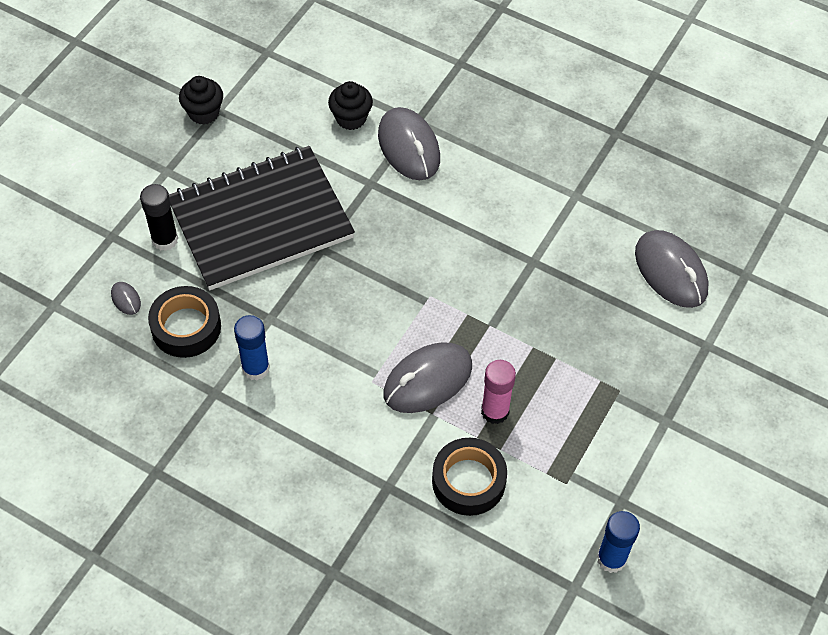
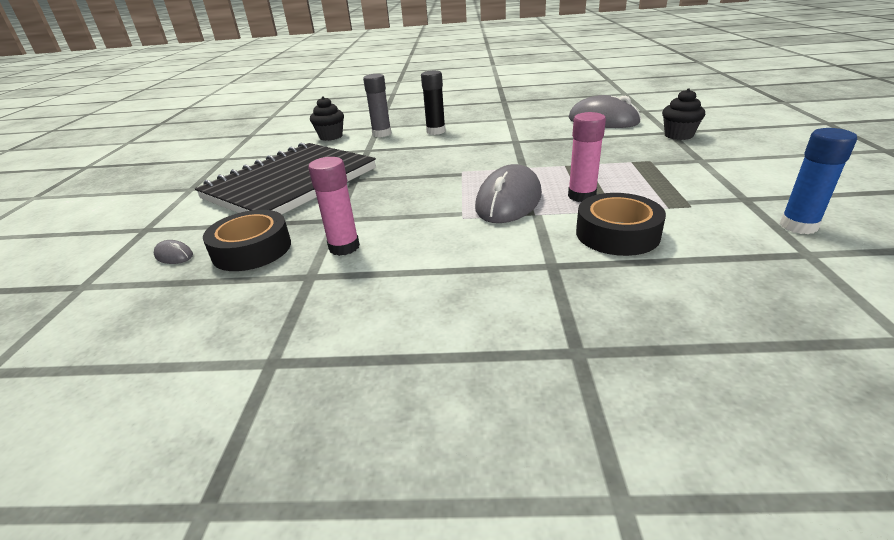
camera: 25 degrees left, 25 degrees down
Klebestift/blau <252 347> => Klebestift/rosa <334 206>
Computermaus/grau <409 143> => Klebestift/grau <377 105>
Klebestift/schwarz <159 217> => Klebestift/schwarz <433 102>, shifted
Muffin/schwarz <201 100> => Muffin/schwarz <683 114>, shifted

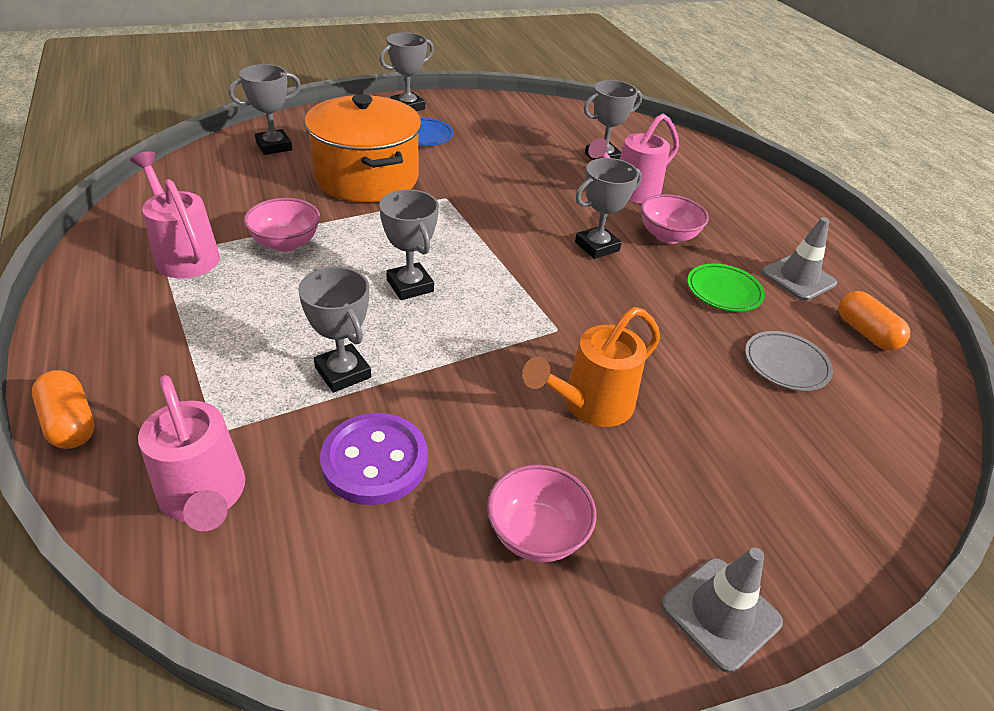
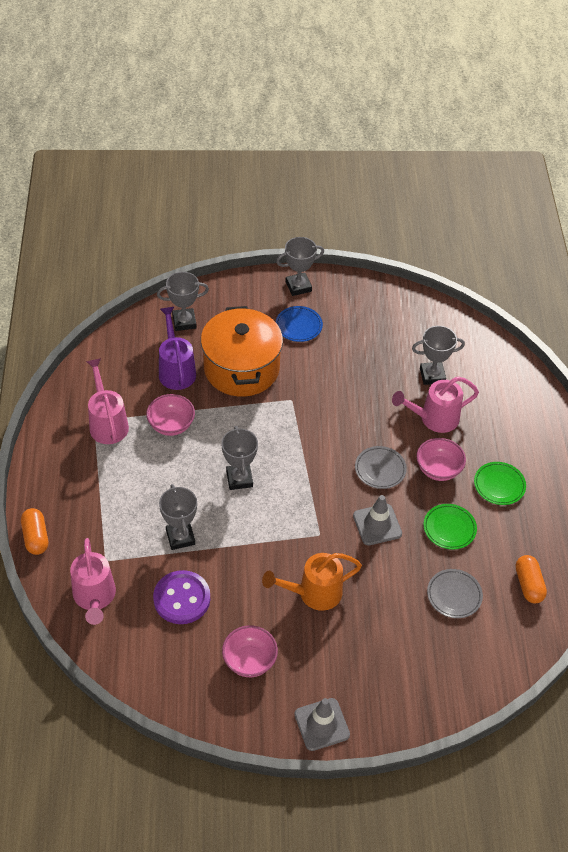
camera: 20 degrees right, 10 degrees up
nothing => Gießkanne/lila <177 348>
Leitkegel/grau <799 259> => Leitkegel/grau <377 520>, shifted
Pokal/grau <608 208> => Teller/grau <381 467>
nothing => Teller/grün <500 483>

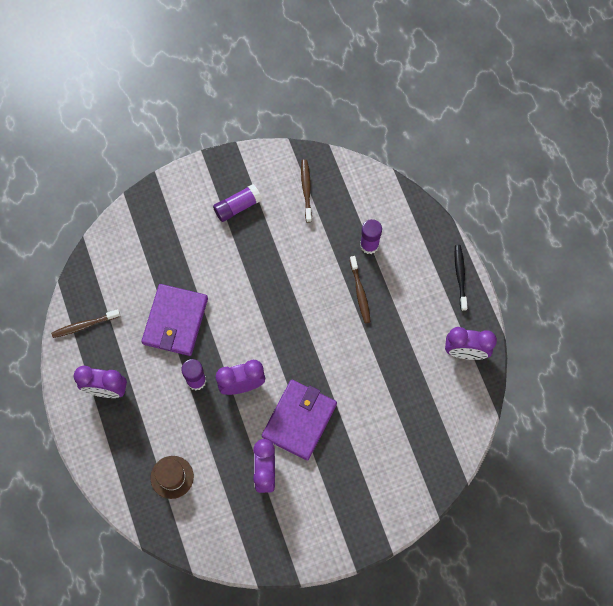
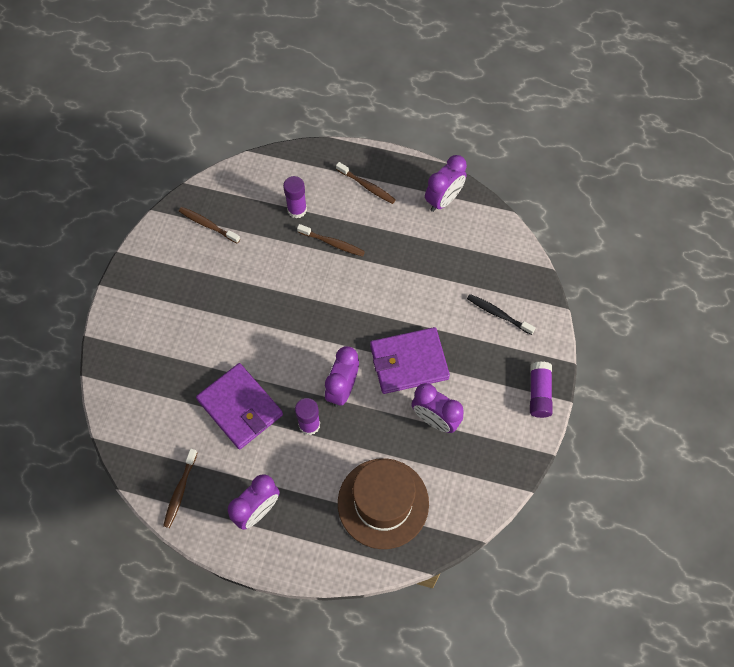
camera: 55 degrees left, 5 degrees down
nothing => Zahnbürste/braun <366 183>
Hut/braun <172 477> => Hut/braun <383 503>, x1.93
Geldbörse/lila <299 420> => Geldbörse/lila <410 360>, 75 degrees counterclockwise
Zahnbürste/schwarz <461 278> => Zahnbürste/schwarz <501 314>, shifted
Klebestift/lila <237 203> => Klebestift/lila <541 389>, shifted

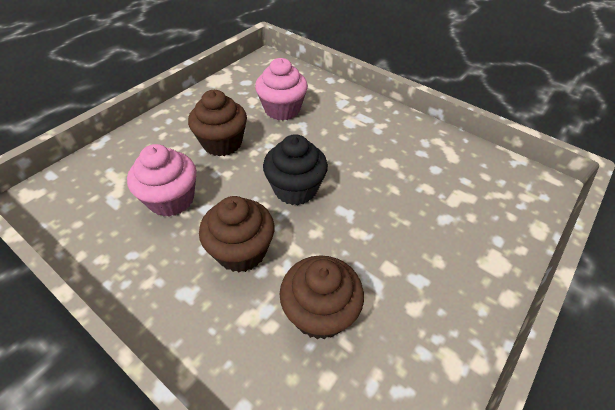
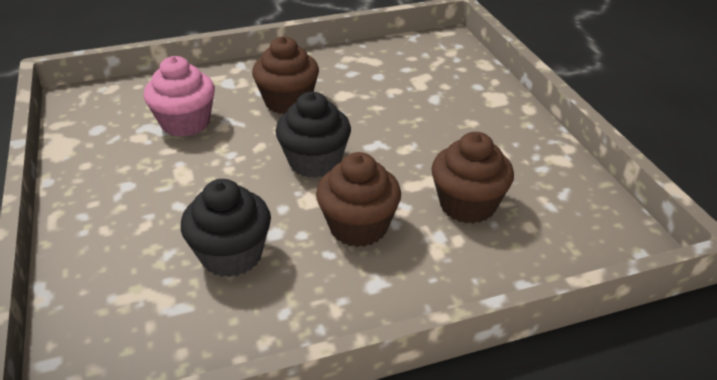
camera: 55 degrees left, 10 degrees down
Muffin/rosa <162 180> => Muffin/schwarz <226 228>
Muffin/braun <217 123> => Muffin/braun <285 75>, shifted

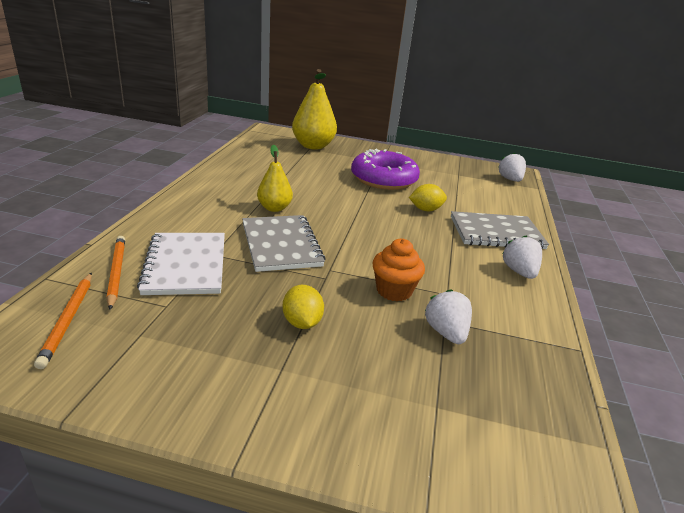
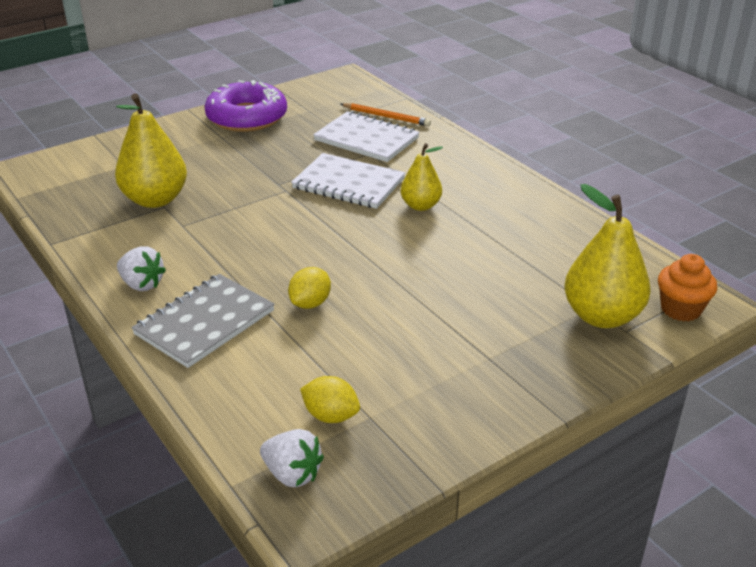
camera: 135 degrees right, 5 degrees up
Erdbeere/weiß <448 316> => Birne/gelb <151 150>
Donut/lila <385 169> => Donut/lila <245 106>, shifted
Notizbuch/grau <284 243> => Notizbuch/weiß <348 181>
Zitrone/gelb <303 307> => Zitrone/gelb <330 399>, shifted
Muffin/orange <398 270> => Muffin/orange <687 287>, shifted
Bleistift/orange <63 321> => nothing

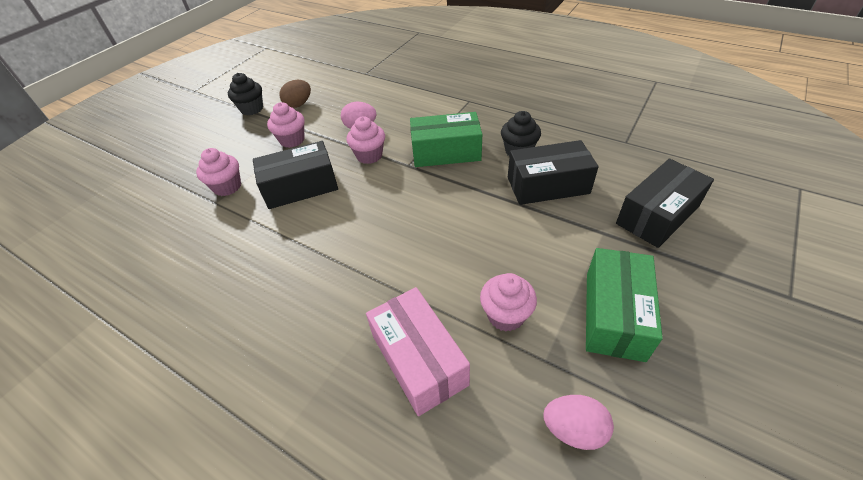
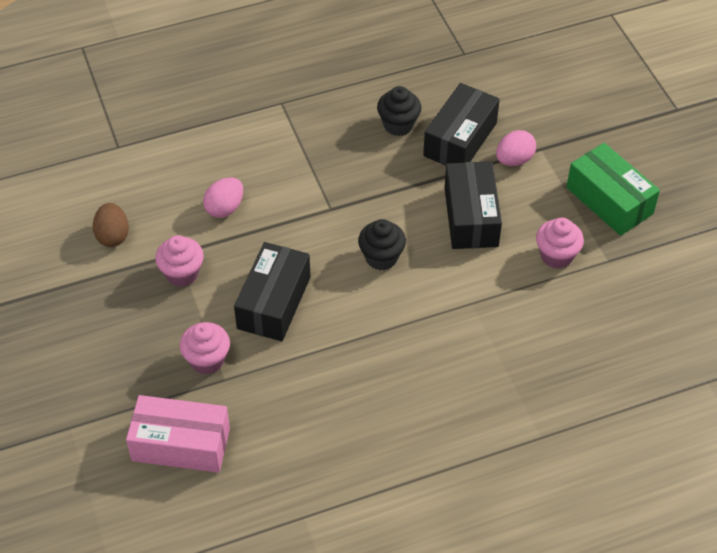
camera: 55 degrees left, 5 degrees up
Schachtel/rosa <418 351> => Schachtel/rosa <178 434>, shifted
Muffin/schwarz <245 94> => Muffin/schwarz <382 244>, shifted
Schachtel/schwarz <665 203> => Schachtel/schwarz <473 205>, shifted
Ei/rosa <578 422> => Ei/rosa <516 148>, shifted
Muffin/rosa <365 140> => nothing
Schachtel/grün <446 139> => nothing

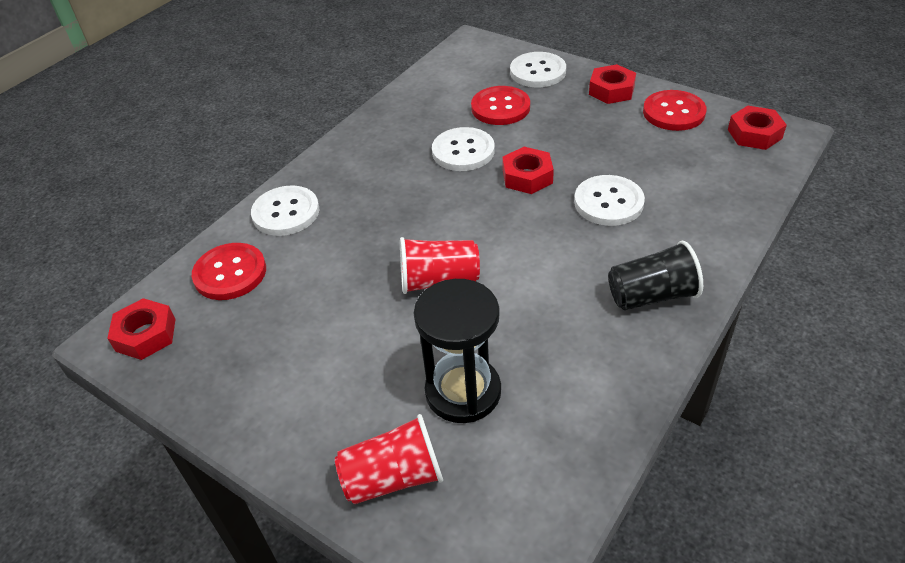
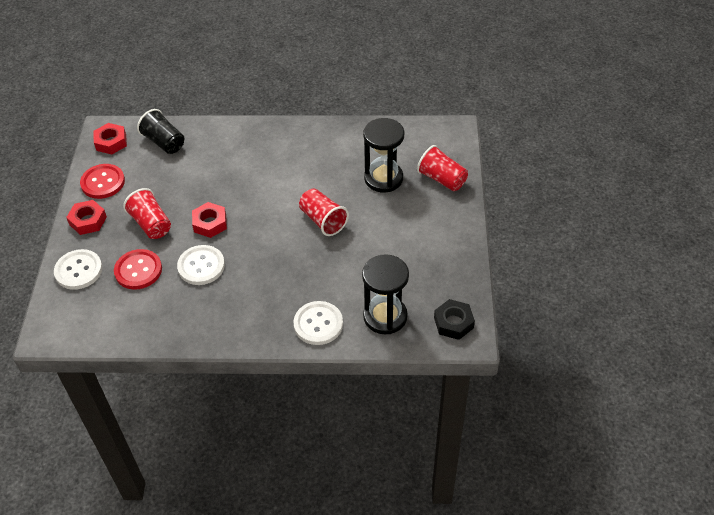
camera: 125 degrees left, 5 degrees up
nothing => Becher/rot <147 213>
Becher/schwarz <655 275> => Becher/schwarz <160 131>, shifted
Knopf/rot <229 271> => Sanduhr/schwarz <385 294>
Sechskantmutter/rot <141 329> => Sechskantmutter/schwarz <454 319>
Knopf/weiß <609 200> => nothing

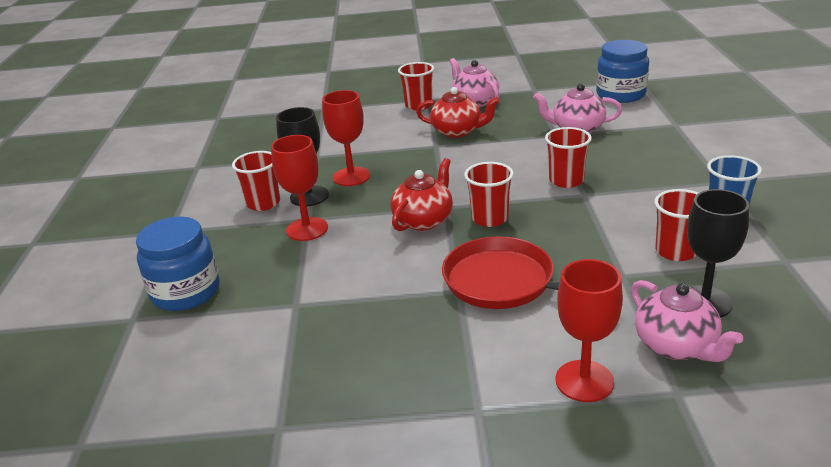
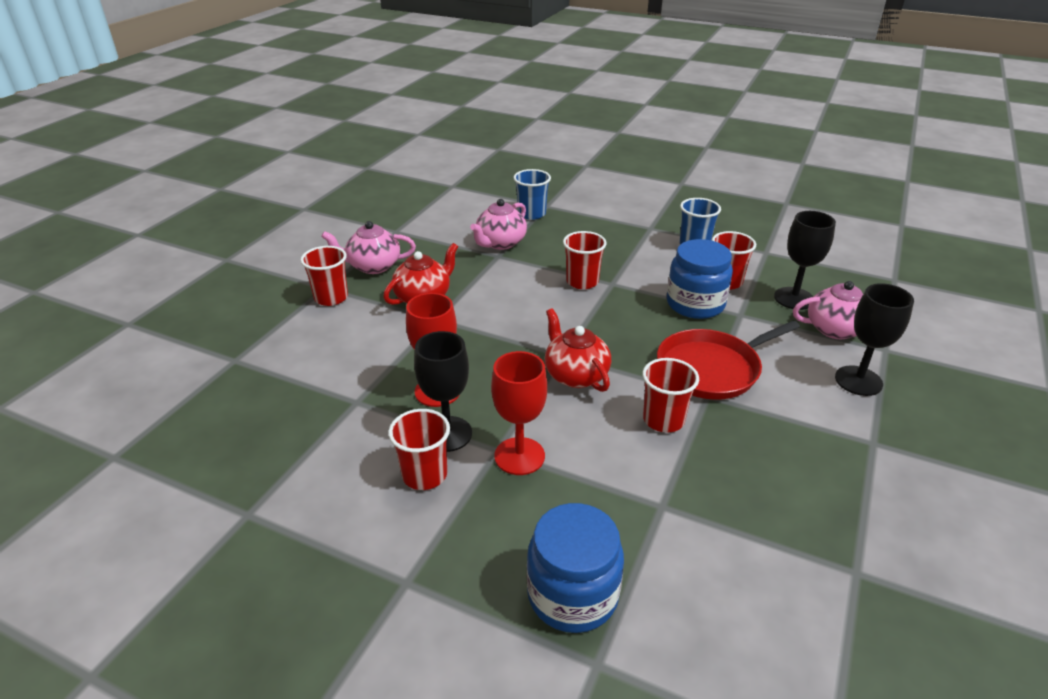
camera: 65 degrees left, 5 degrees up
nothing => Becher/blau <532 194>
Becher/rot <489 194> => Becher/rot <670 395>, shifted
Einmachglas/blau <622 71> => Einmachglas/blau <700 279>, shifted
Kelch/rot <589 330> => Kelch/schwarz <874 339>

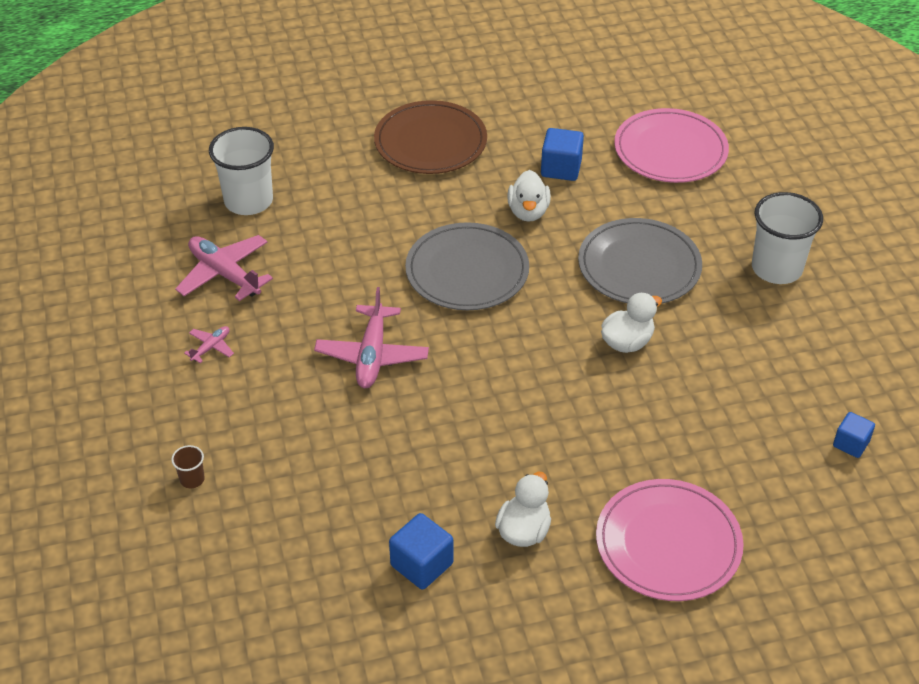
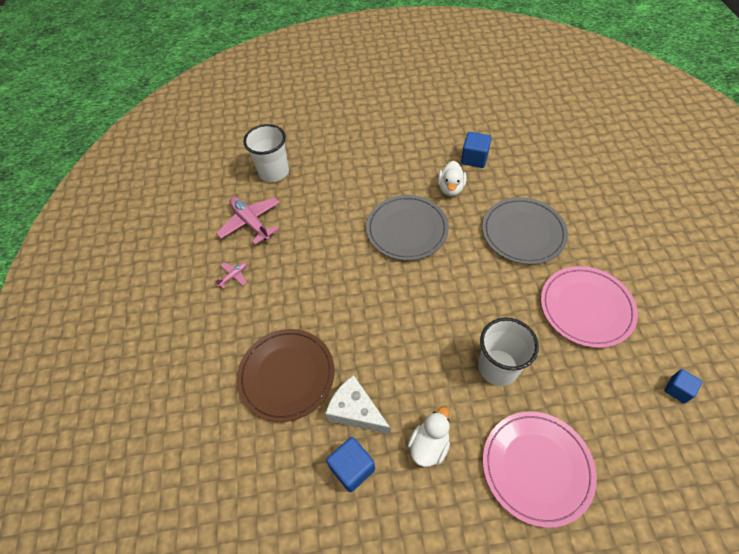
camera: 10 degrees right, 10 degrees up
Teller/braun <430 137> => Teller/braun <286 375>, shifted
nothing => Käse/weiß <358 404>
Becher/weiß <787 238> => Becher/weiß <508 352>, shifted
Teller/rosa <671 145> => Teller/rosa <589 307>, shifted
Becher/braun <188 466> => nothing
Flugzeug/rosa <371 337> => nothing
Ente/weiß <631 323> => nothing

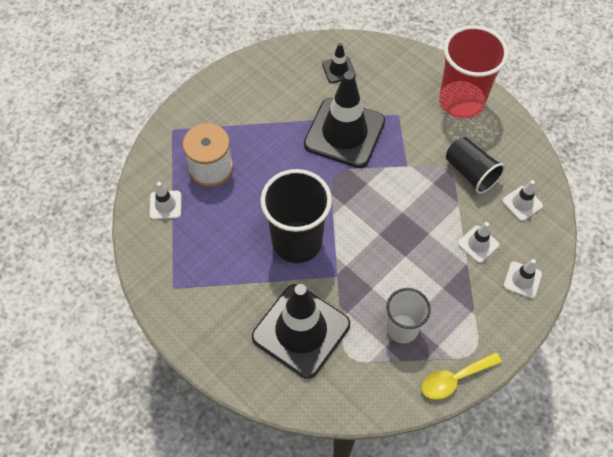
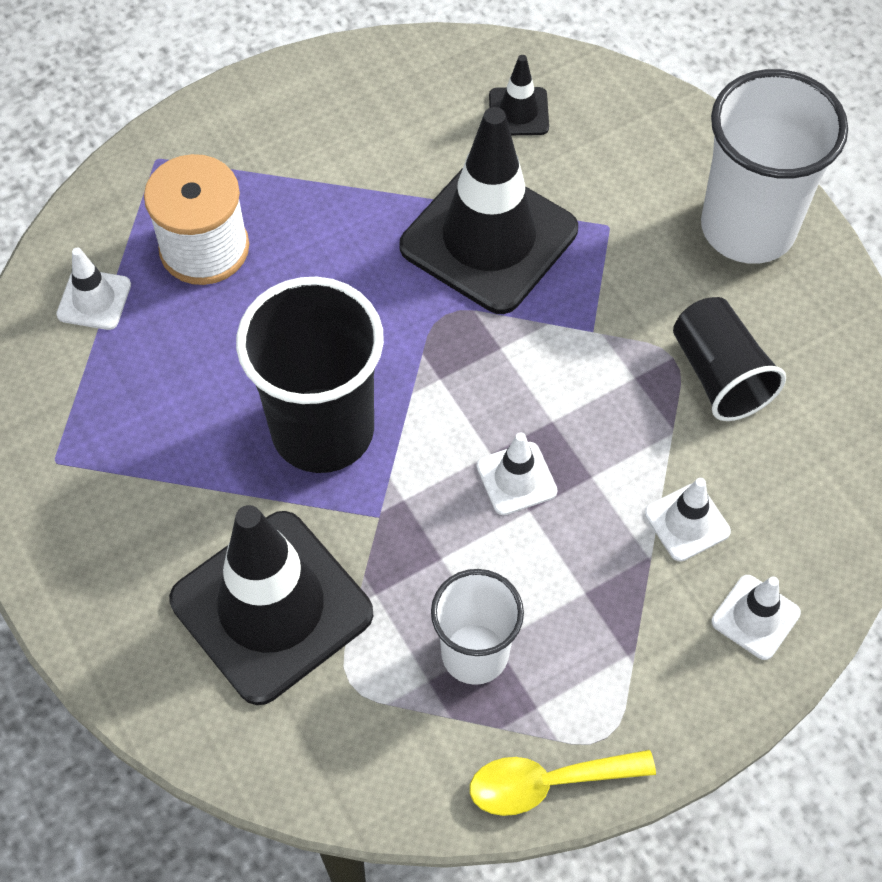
camera: 15 degrees right, 0 degrees up
Leitkegel/weiß <522 200> => Leitkegel/weiß <517 473>, shifted
Becher/rot <473 72> => Becher/weiß <774 166>

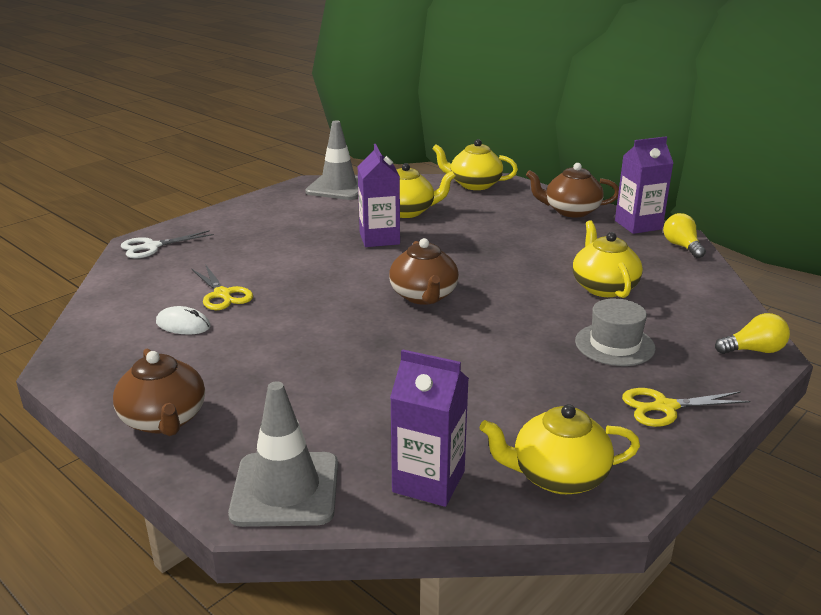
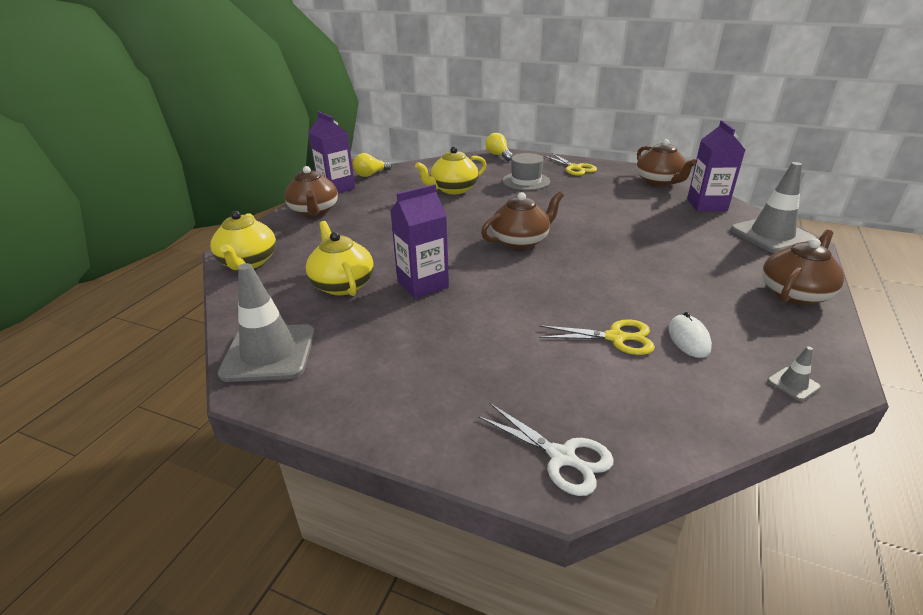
camera: 110 degrees left, 5 degrees up
Schere/gelb <222 287> => Schere/gelb <597 337>, 60 degrees clockwise
Teekanne/gelb <559 449> => Teekanne/braun <666 163>
nothing => Leitkegel/grau <794 373>

